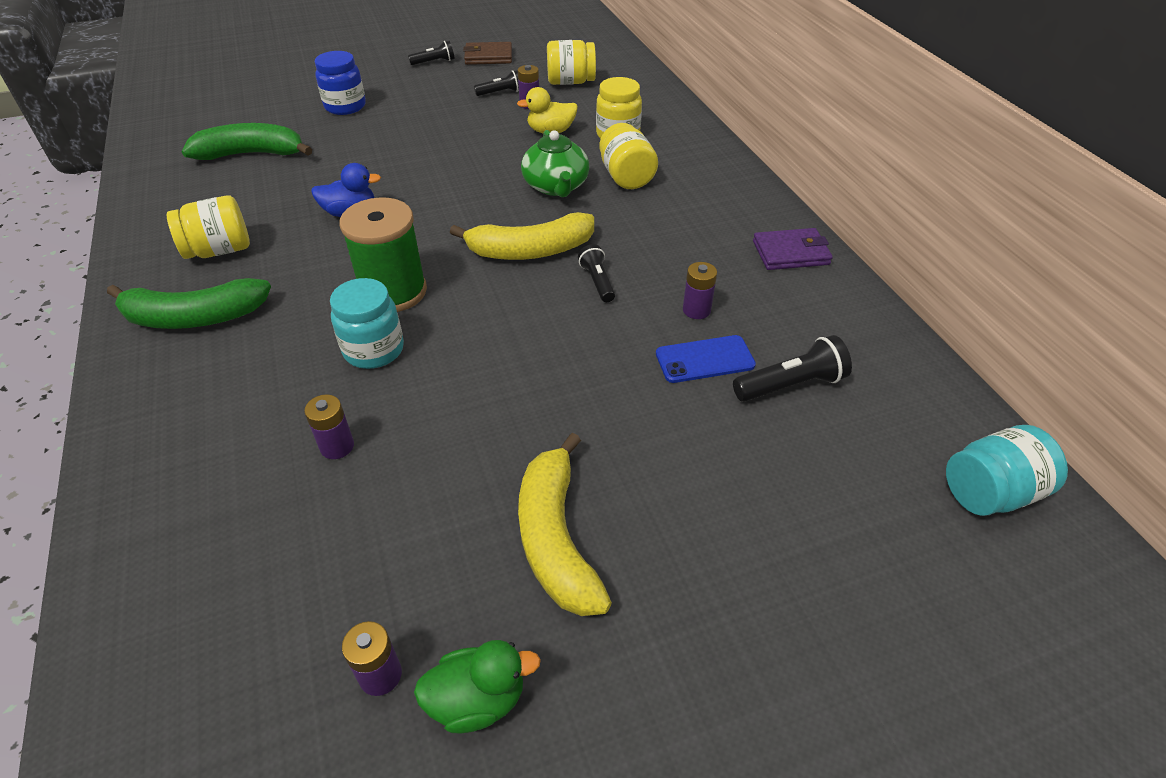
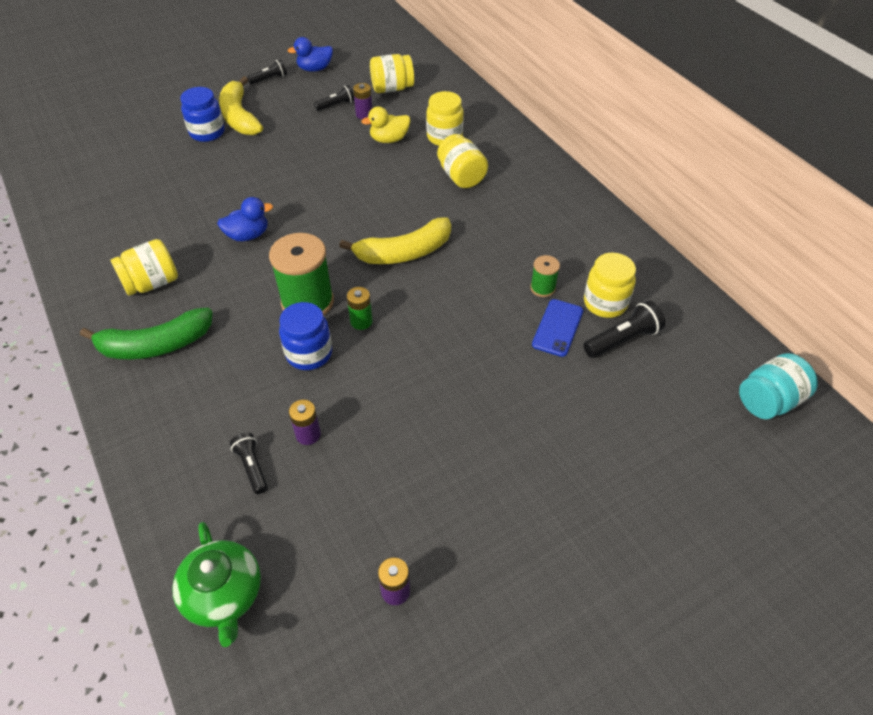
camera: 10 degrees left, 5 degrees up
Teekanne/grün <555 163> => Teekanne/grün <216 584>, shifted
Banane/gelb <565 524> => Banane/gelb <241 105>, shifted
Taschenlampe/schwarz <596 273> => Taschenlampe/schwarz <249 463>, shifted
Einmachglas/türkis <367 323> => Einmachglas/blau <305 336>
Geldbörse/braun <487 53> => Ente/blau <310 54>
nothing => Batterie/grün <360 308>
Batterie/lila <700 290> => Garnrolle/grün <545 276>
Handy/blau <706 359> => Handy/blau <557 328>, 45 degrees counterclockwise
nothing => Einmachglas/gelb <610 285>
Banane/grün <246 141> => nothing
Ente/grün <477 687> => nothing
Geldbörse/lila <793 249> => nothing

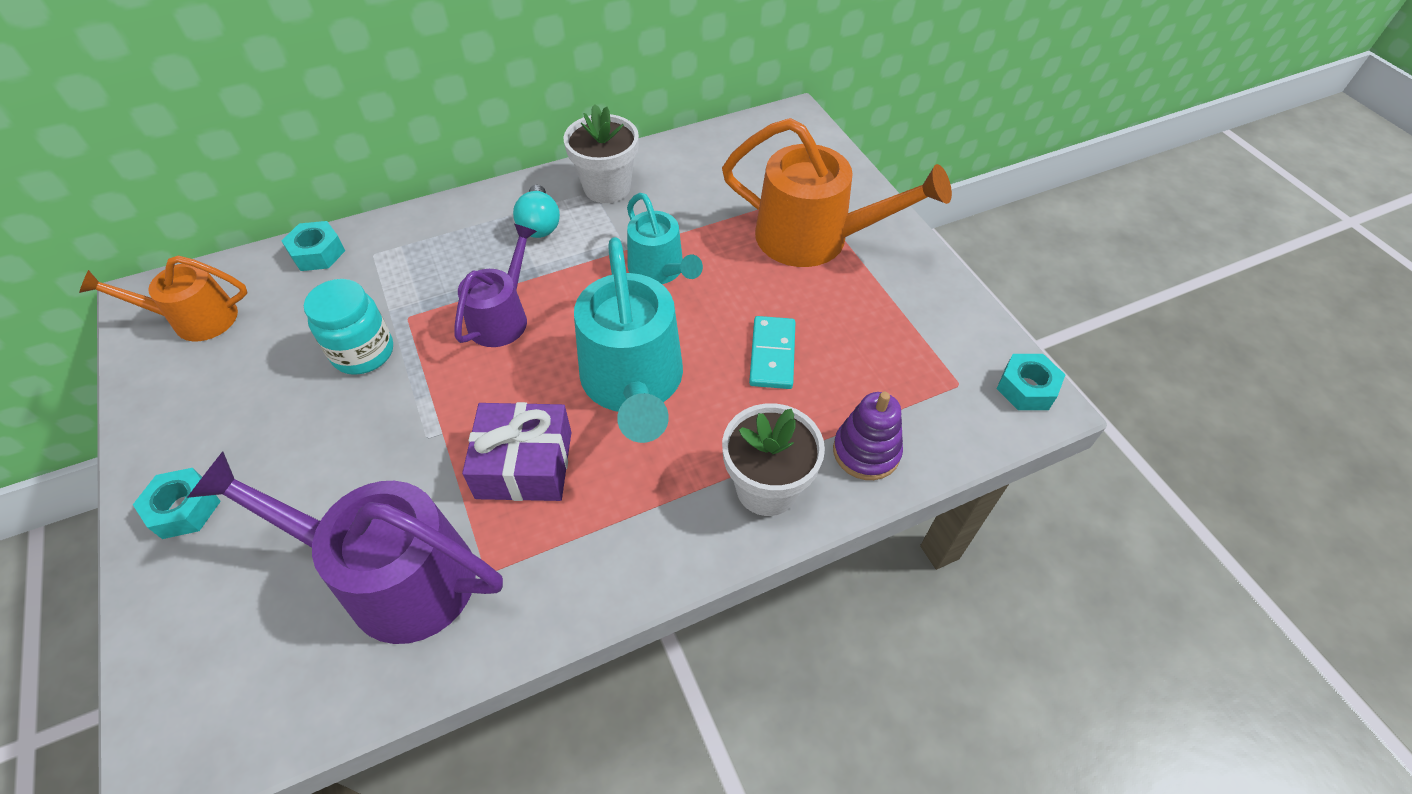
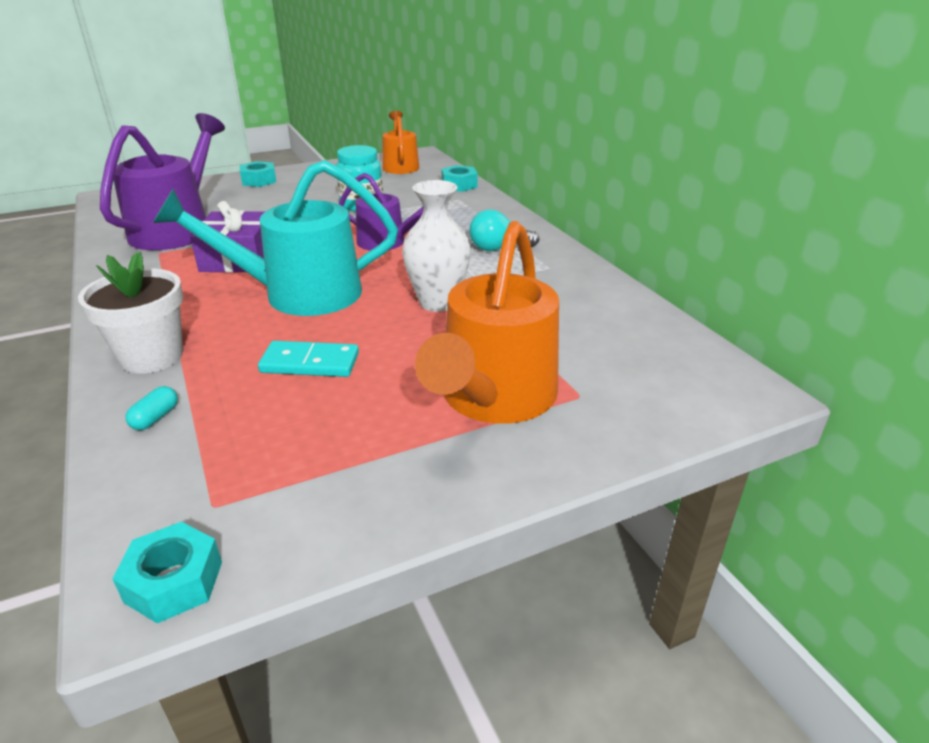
camera: 90 degrees right, 20 degrees down
Stapelspielzeug/lila <868 436> => Kapsel/türkis <151 408>
Gießkanne/türkis <665 238> => Vase/weiß <436 246>
Blumentopf/weiß <601 153> => nothing

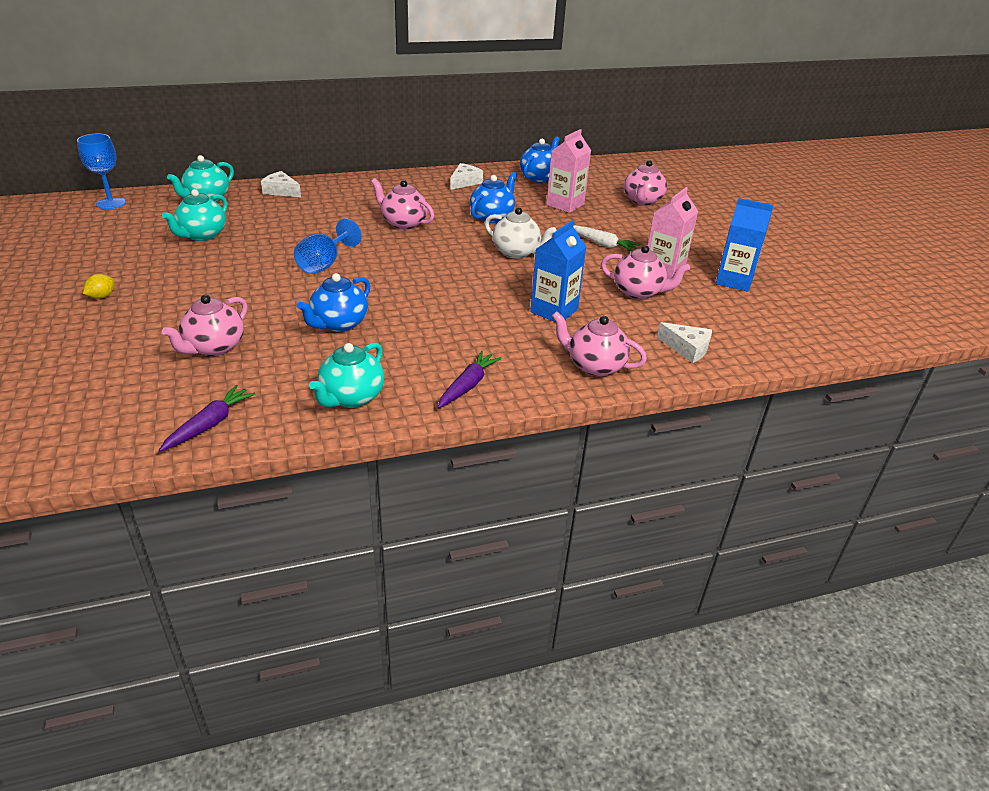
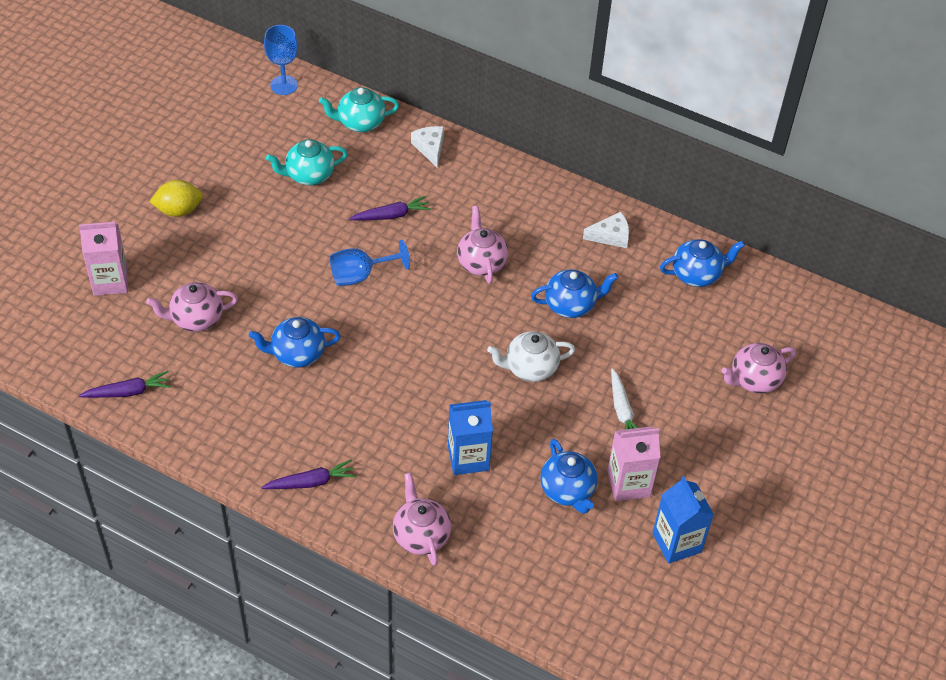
camera: 45 degrees right, 15 degrees up
Getränkekarton/rosa <568 171> => Getränkekarton/rosa <103 259>, shifted
Zitrone/gelb <99 286> => Zitrone/gelb <176 198>, x1.70
nothing => Karotte/lila <390 208>
Teekanne/weiß <521 233> => Teekanne/weiß <531 356>, 90 degrees clockwise
Teekanne/rosa <645 272> => Teekanne/blau <569 476>
Teekanne/türkis <346 375> => nothing
Käse/weiß <684 342> => nothing

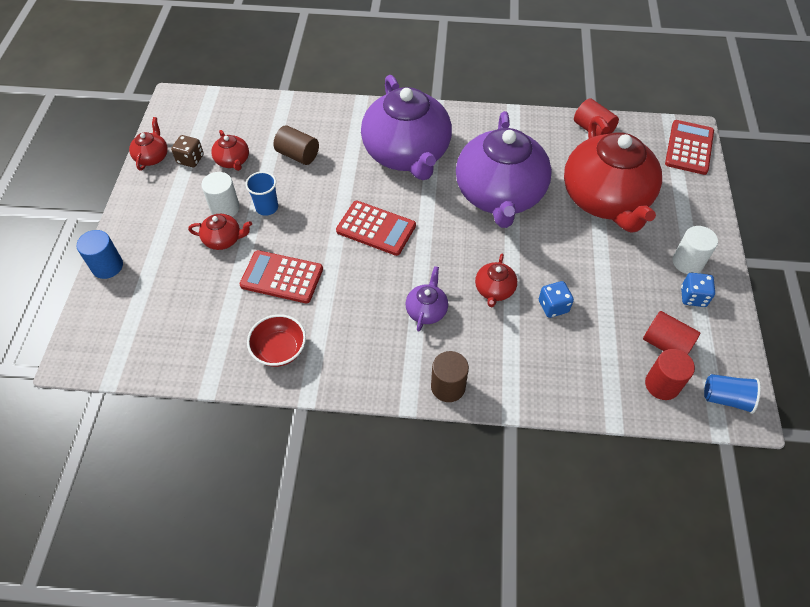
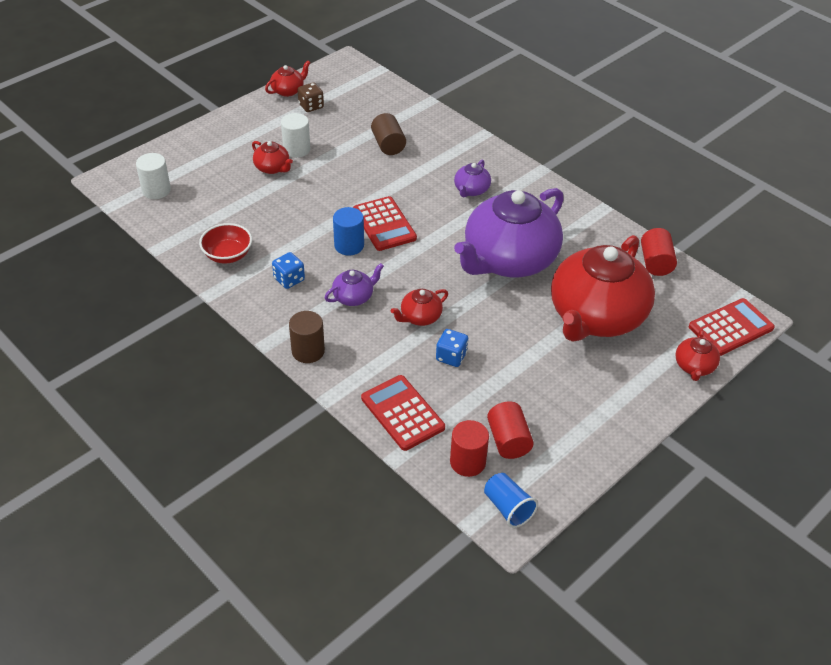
camera: 40 degrees right, 10 degrees down
Vollzylinder/weiß <695 250> => Vollzylinder/weiß <153 176>, shifted
Spielwürfel/blau <698 290> => Spielwürfel/blau <288 270>, shifted
Vollzylinder/blau <100 254> => Vollzylinder/blau <348 231>, shifted
Taschenrechner/rot <281 276> => Taschenrechner/rot <403 413>, shifted
Teekanne/lila <406 127> => Teekanne/lila <472 178>, x0.41
Teekanne/rot <230 150> => Teekanne/rot <698 355>, shifted
Becher/blau <261 193> => nothing

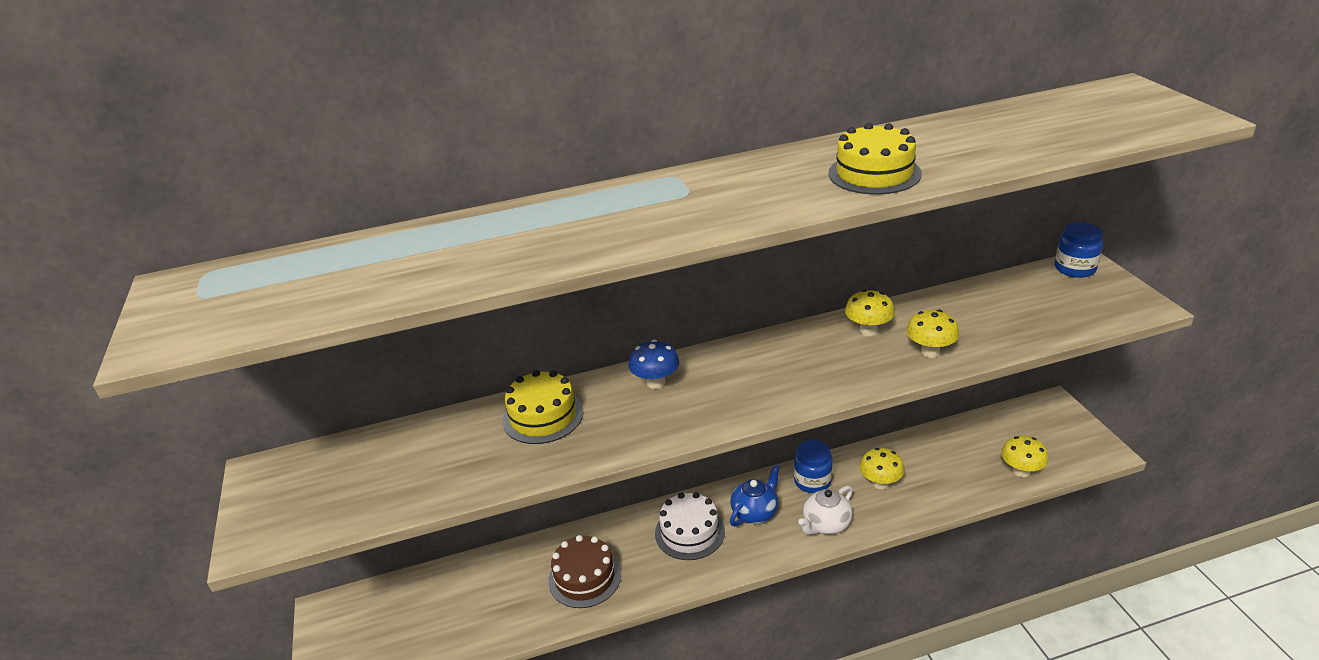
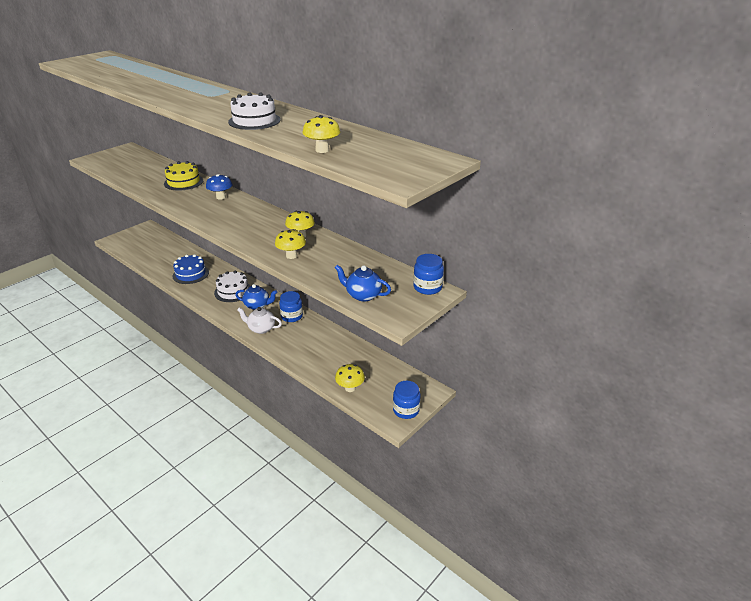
camera: 55 degrees right, 0 degrees up
Kuchen/braun <584 571> => Kuchen/blau <191 269>
Kuchen/gelb <875 159> => Kuchen/weiß <254 111>
Pilz/gelb <882 468> => Pilz/gelb <321 134>, shifted
nothing => Teekanne/blau <363 283>
nothing => Einmachglas/blau <407 400>

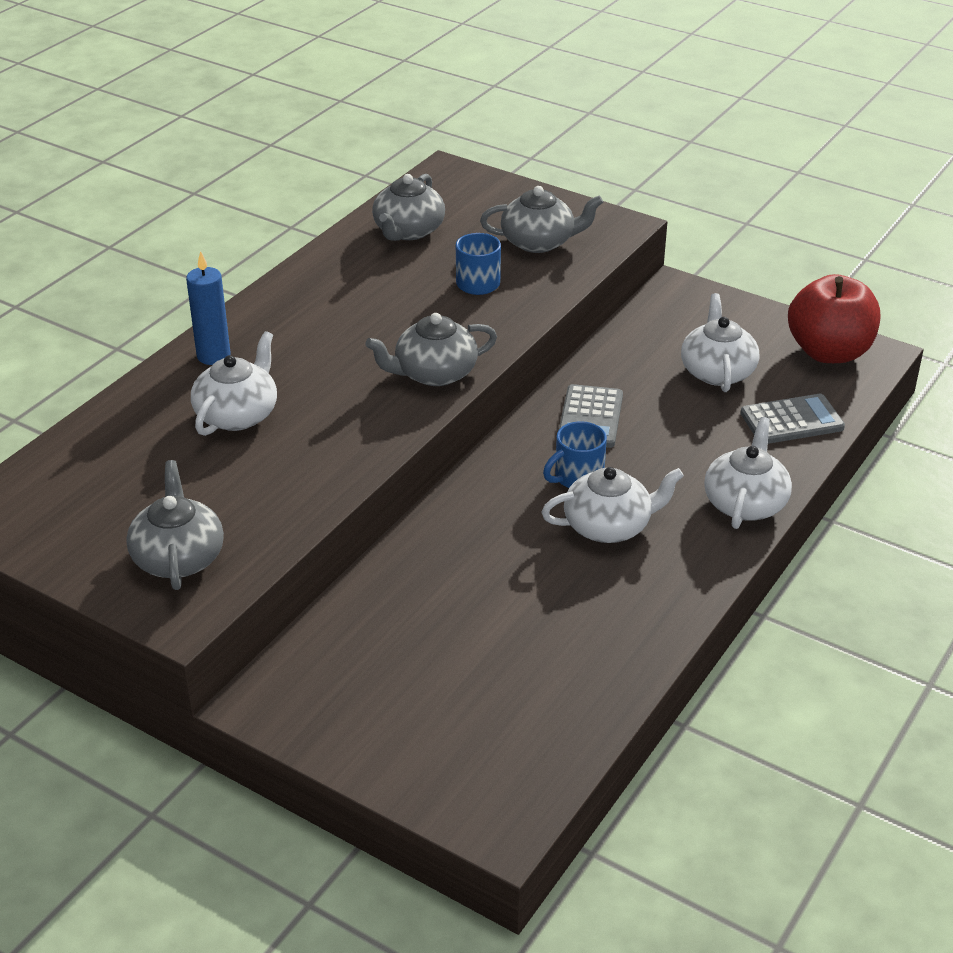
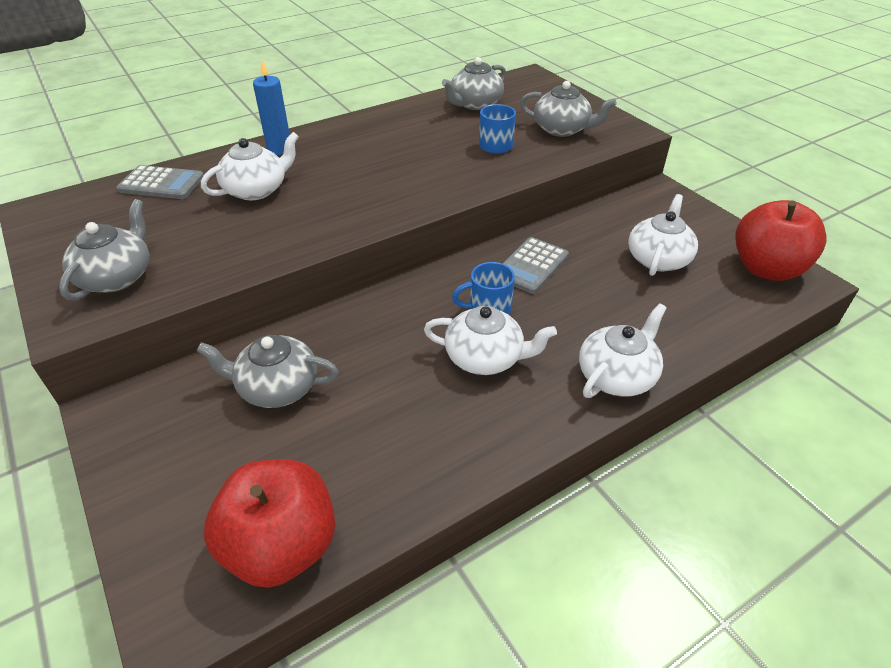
camera: 25 degrees right, 5 degrees up
Taschenrechner/grau <792 419> => Taschenrechner/grau <160 182>, shifted
Teekanne/grau <431 349> => Teekanne/grau <268 371>, shifted
nothing => Apfel/rot <269 523>

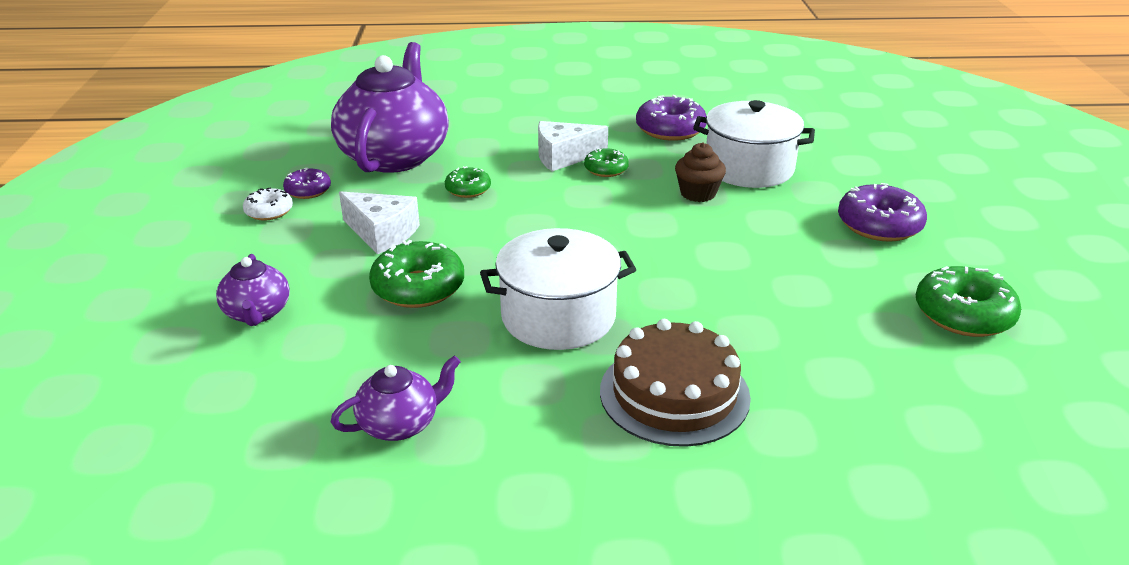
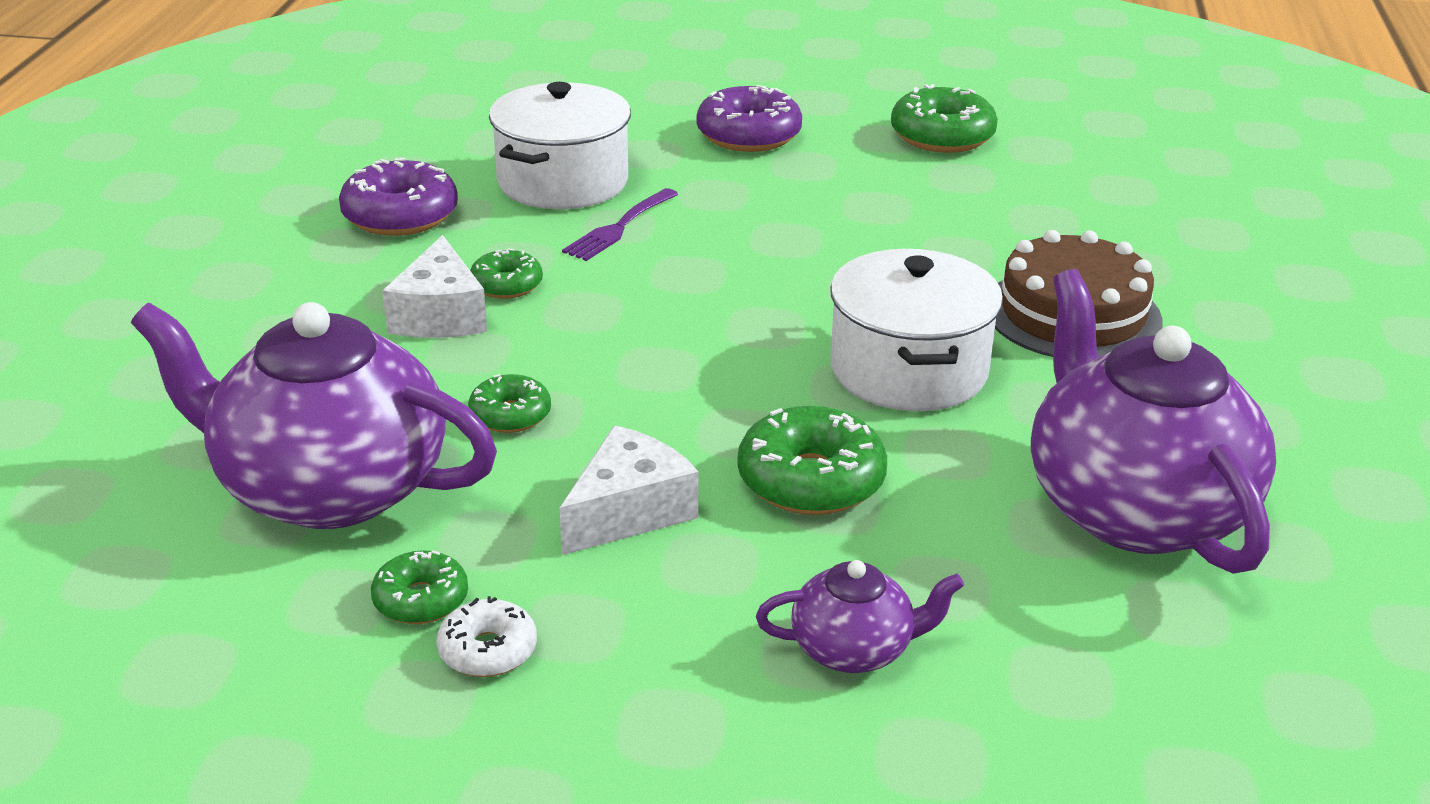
camera: 80 degrees left, 0 degrees up
Donut/lila <307 183> => Donut/grün <419 587>
Muffin/braun <700 172> => Gabel/lila <620 224>
Teekanne/lila <396 398> => Teekanne/lila <1153 421>, x2.13

